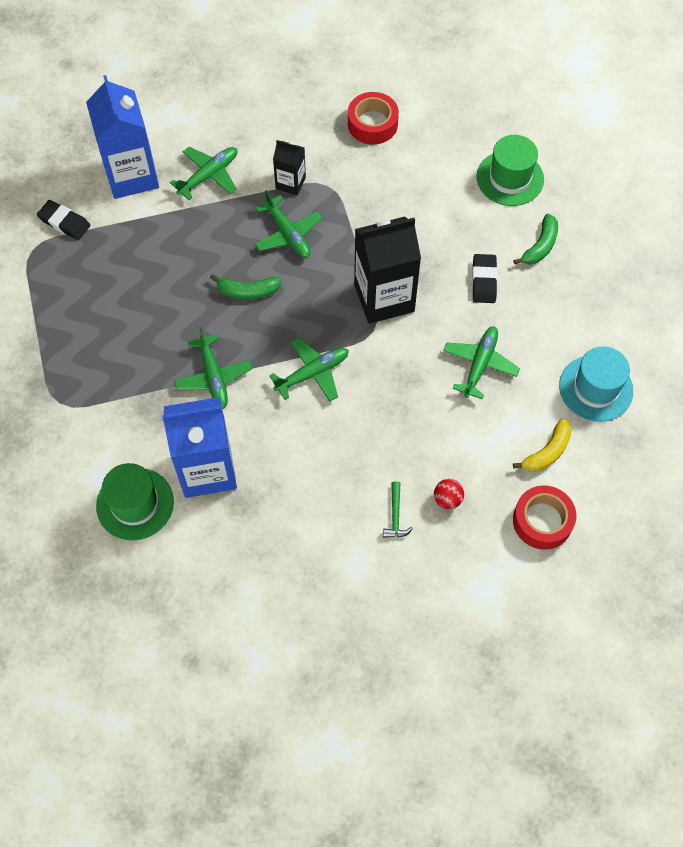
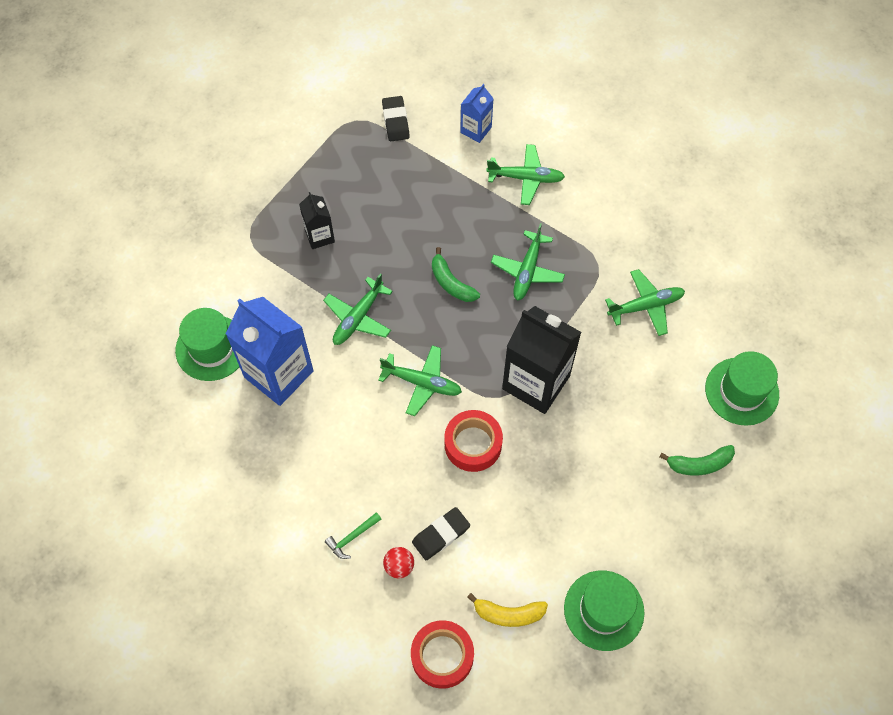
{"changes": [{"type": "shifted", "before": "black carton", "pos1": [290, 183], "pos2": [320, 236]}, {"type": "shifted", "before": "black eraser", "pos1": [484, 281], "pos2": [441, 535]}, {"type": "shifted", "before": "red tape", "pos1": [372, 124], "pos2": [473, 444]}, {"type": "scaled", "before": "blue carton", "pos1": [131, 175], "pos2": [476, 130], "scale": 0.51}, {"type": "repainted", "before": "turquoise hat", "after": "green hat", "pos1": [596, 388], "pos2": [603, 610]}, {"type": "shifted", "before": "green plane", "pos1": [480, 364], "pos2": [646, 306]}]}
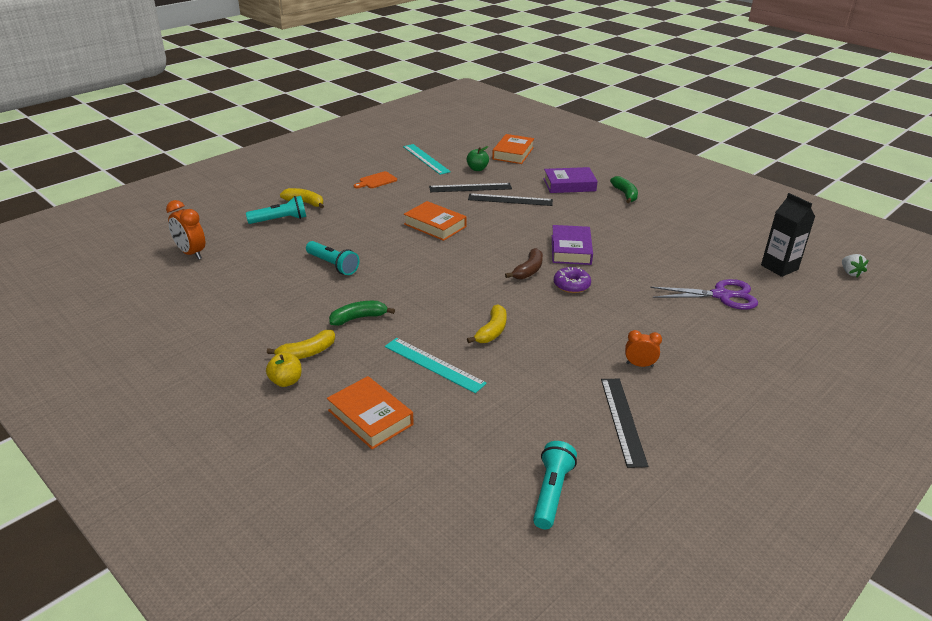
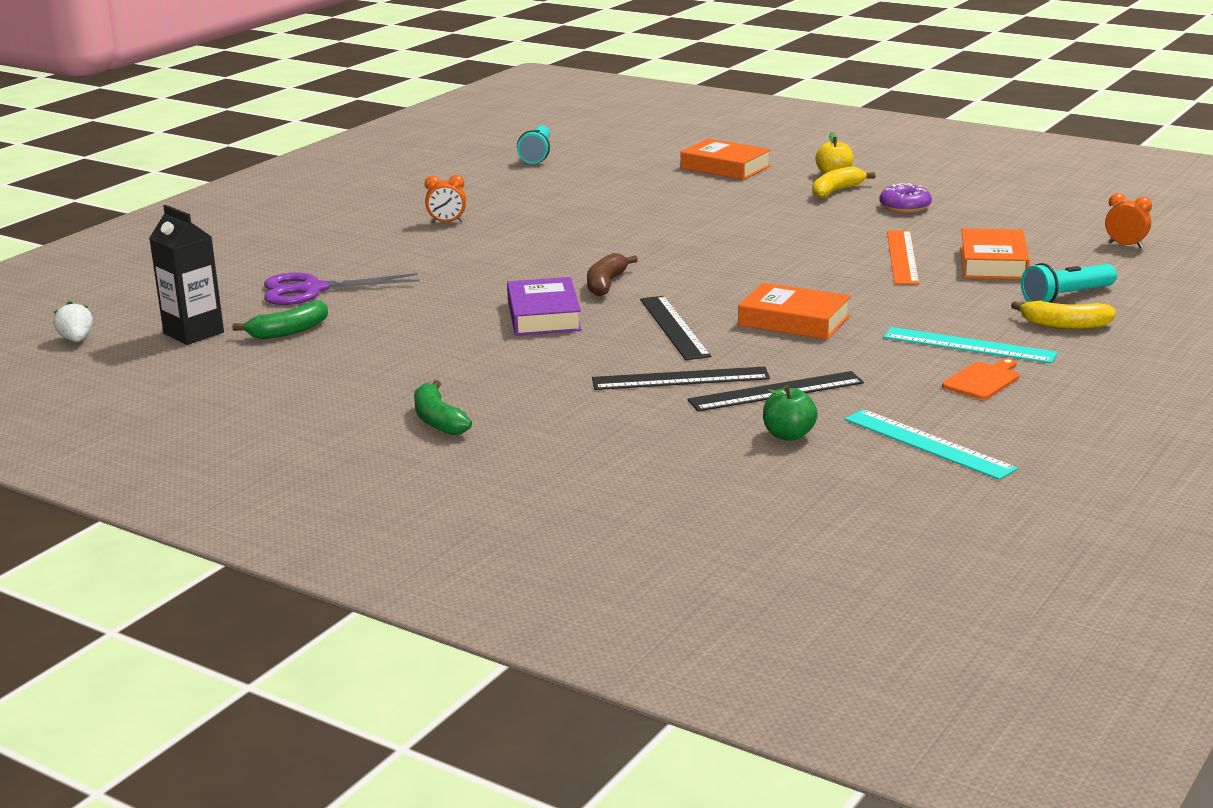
{"changes": [{"type": "shifted", "before": "green banana", "pos1": [358, 318], "pos2": [289, 331]}, {"type": "shifted", "before": "black ruler", "pos1": [623, 420], "pos2": [674, 327]}, {"type": "shifted", "before": "purple donut", "pos1": [571, 285], "pos2": [905, 207]}, {"type": "shifted", "before": "turquoise ruler", "pos1": [434, 365], "pos2": [969, 345]}, {"type": "swapped", "before": "turquoise flashlight", "after": "orange ruler", "pos1": [333, 265], "pos2": [902, 257]}, {"type": "shifted", "before": "orange book", "pos1": [513, 153], "pos2": [993, 263]}, {"type": "scaled", "before": "orange clock", "pos1": [191, 253], "pos2": [1125, 245], "scale": 0.63}, {"type": "gone", "before": "yellow banana", "pos1": [492, 331]}, {"type": "gone", "before": "purple book", "pos1": [569, 185]}]}
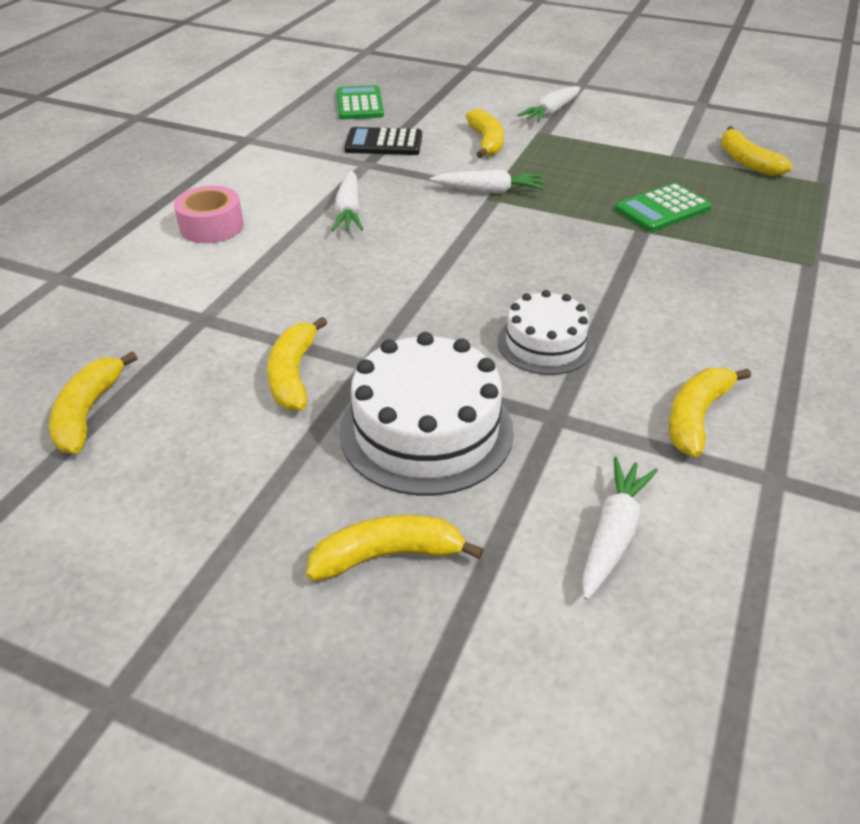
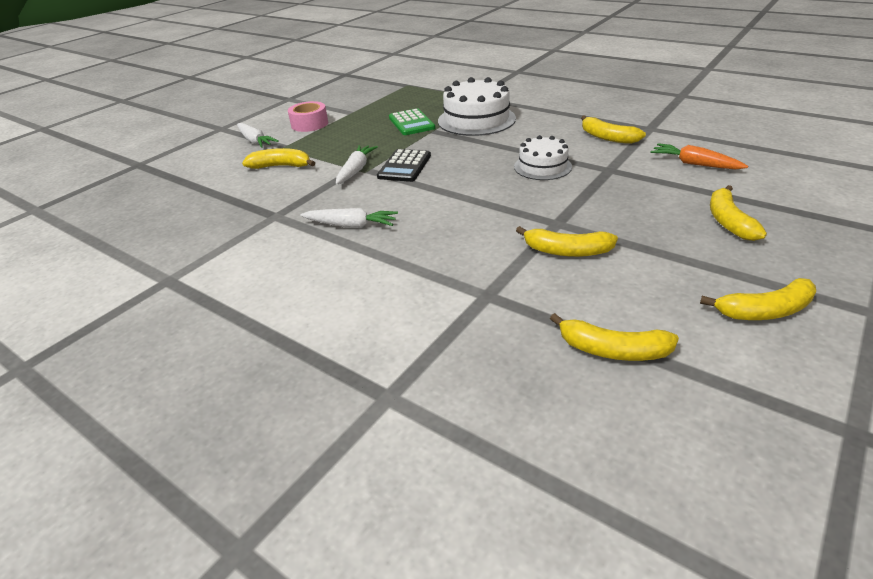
{"changes": [{"type": "shifted", "before": "pink tape", "pos1": [211, 226], "pos2": [309, 124]}, {"type": "shifted", "before": "black calculator", "pos1": [384, 143], "pos2": [404, 166]}, {"type": "shifted", "before": "white cake", "pos1": [426, 430], "pos2": [476, 120]}, {"type": "repainted", "before": "white carrot", "after": "orange carrot", "pos1": [613, 533], "pos2": [694, 164]}, {"type": "shifted", "before": "yellow banana", "pos1": [746, 161], "pos2": [764, 311]}, {"type": "gone", "before": "green calculator", "pos1": [359, 104]}]}
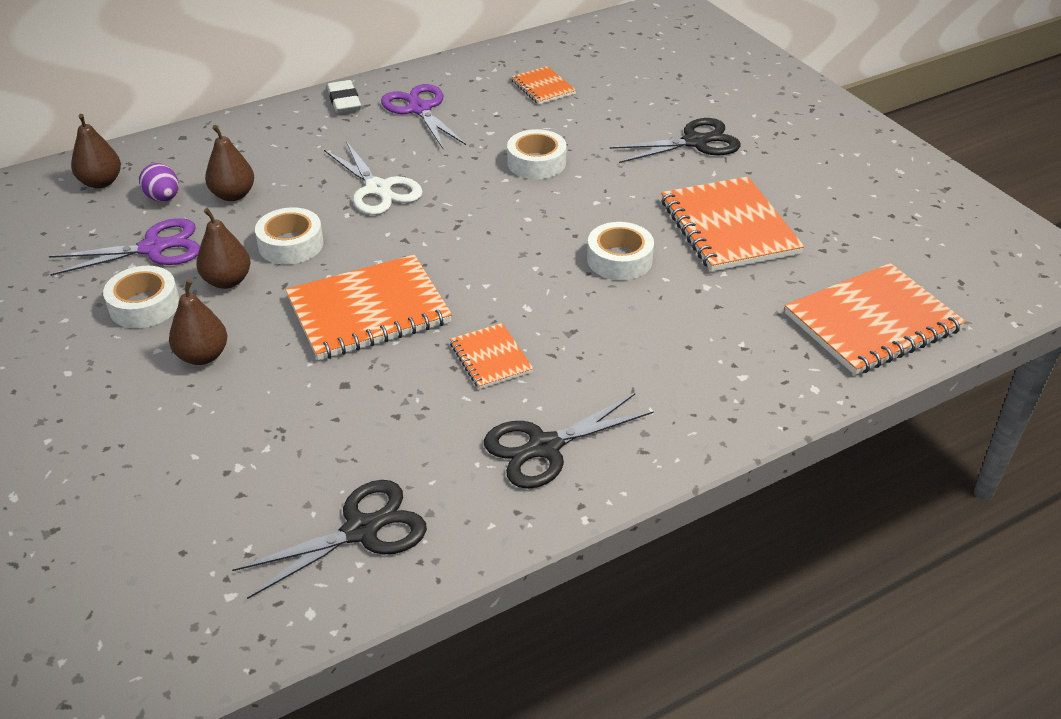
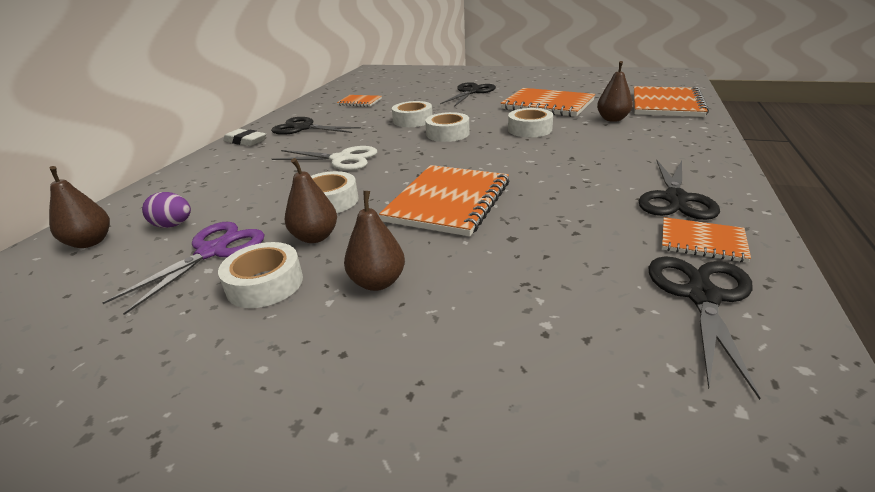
{"changes": [{"type": "repainted", "before": "purple scissors", "after": "black scissors", "pos1": [419, 109], "pos2": [303, 128]}, {"type": "new", "after": "white tape", "pos2": [447, 134]}, {"type": "shifted", "before": "brown pear", "pos1": [233, 195], "pos2": [612, 119]}, {"type": "shifted", "before": "orange notebook", "pos1": [490, 358], "pos2": [702, 241]}]}
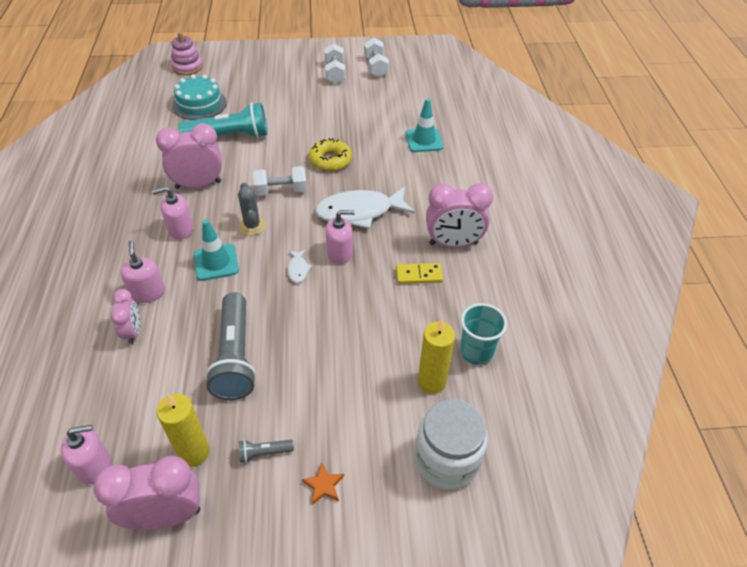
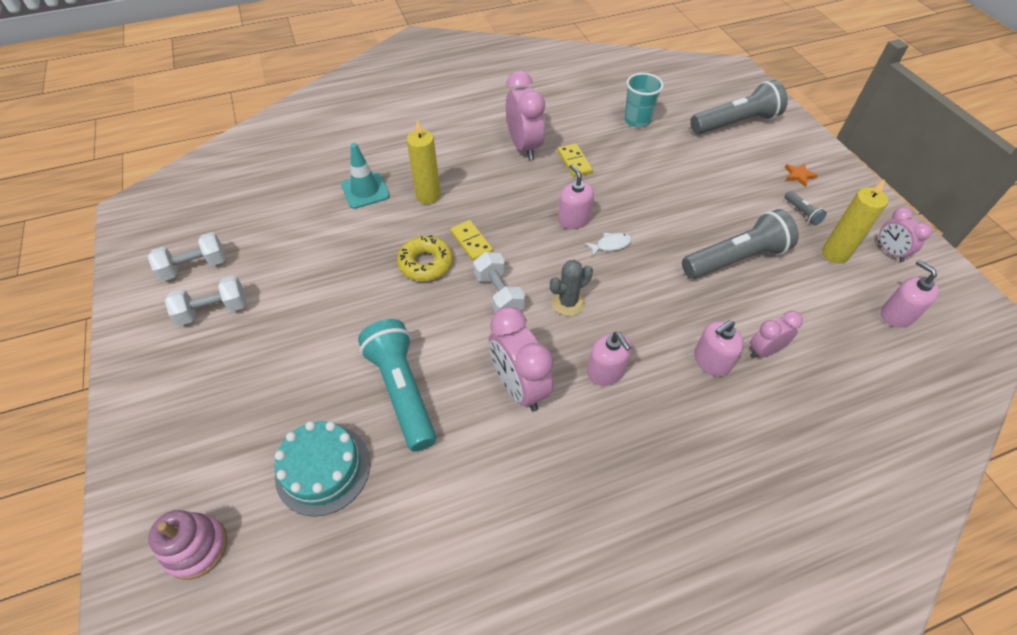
{"changes": [{"type": "shifted", "before": "yellow candle", "pos1": [432, 382], "pos2": [428, 196]}, {"type": "new", "after": "yellow domino", "pos2": [471, 242]}, {"type": "swapped", "before": "white jar", "after": "grey flashlight", "pos1": [446, 460], "pos2": [735, 123]}, {"type": "scaled", "before": "pink clock", "pos1": [165, 516], "pos2": [889, 252], "scale": 0.58}, {"type": "gone", "before": "turquoise traffic cone", "pos1": [216, 262]}, {"type": "gone", "before": "white fish", "pos1": [359, 212]}]}
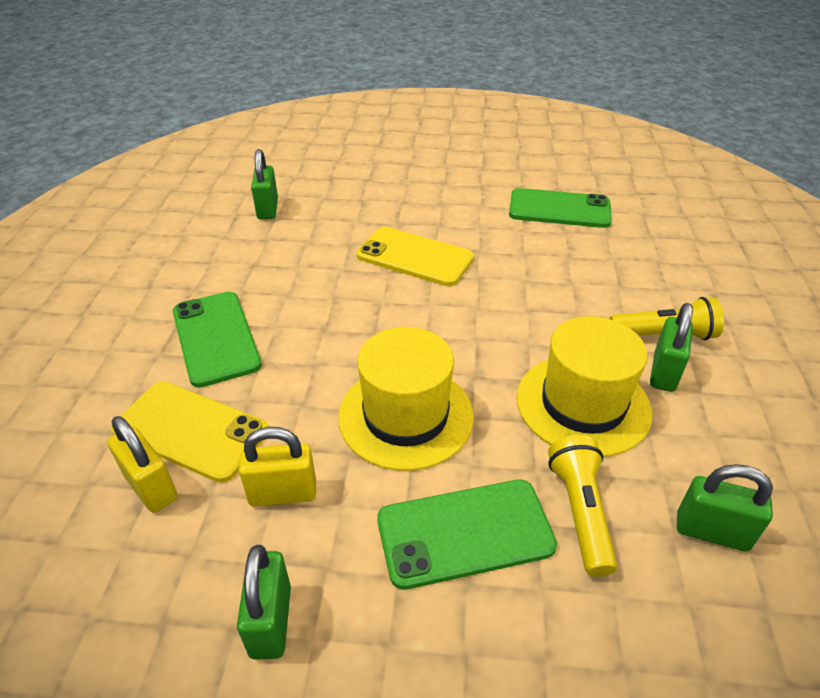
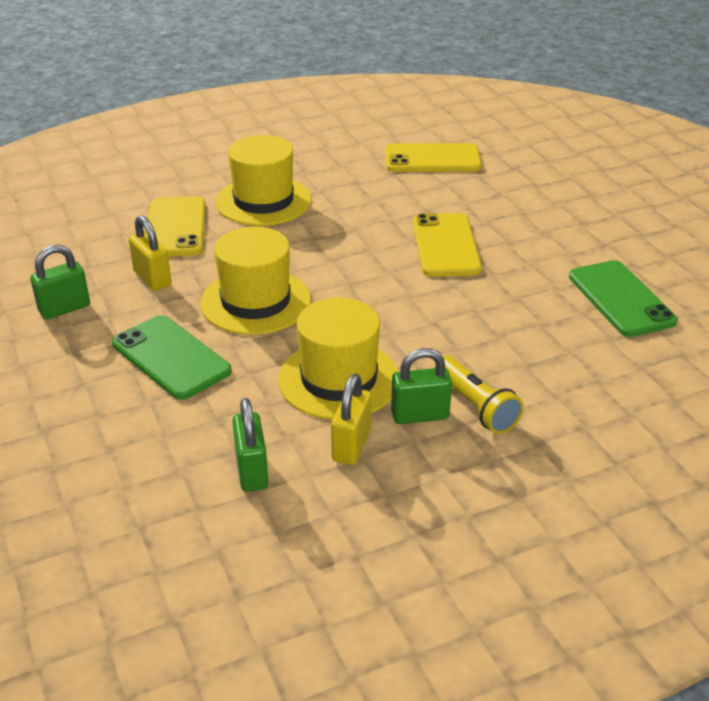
{"changes": [{"type": "swapped", "before": "green phone", "after": "yellow hat", "pos1": [216, 338], "pos2": [263, 201]}, {"type": "shifted", "before": "yellow padlock", "pos1": [151, 487], "pos2": [351, 445]}, {"type": "swapped", "before": "green padlock", "after": "yellow phone", "pos1": [268, 209], "pos2": [432, 159]}, {"type": "gone", "before": "yellow flashlight", "pos1": [580, 511]}]}
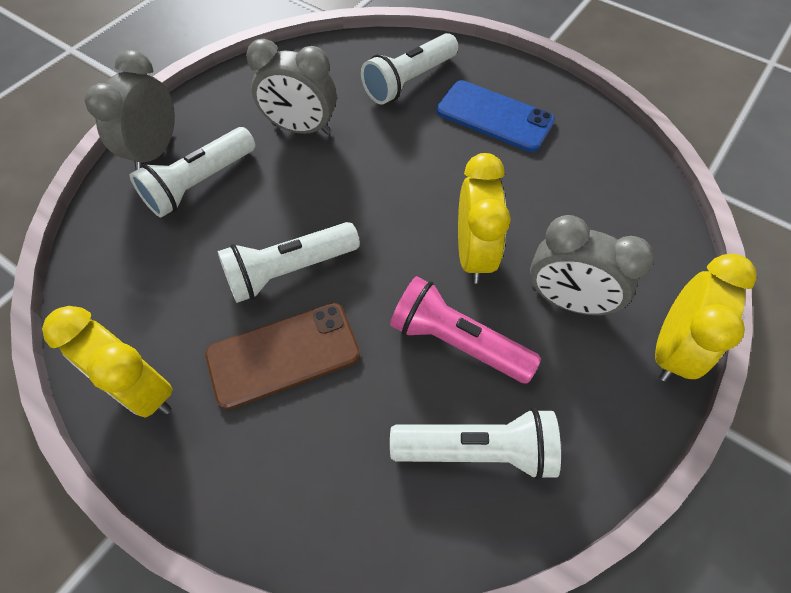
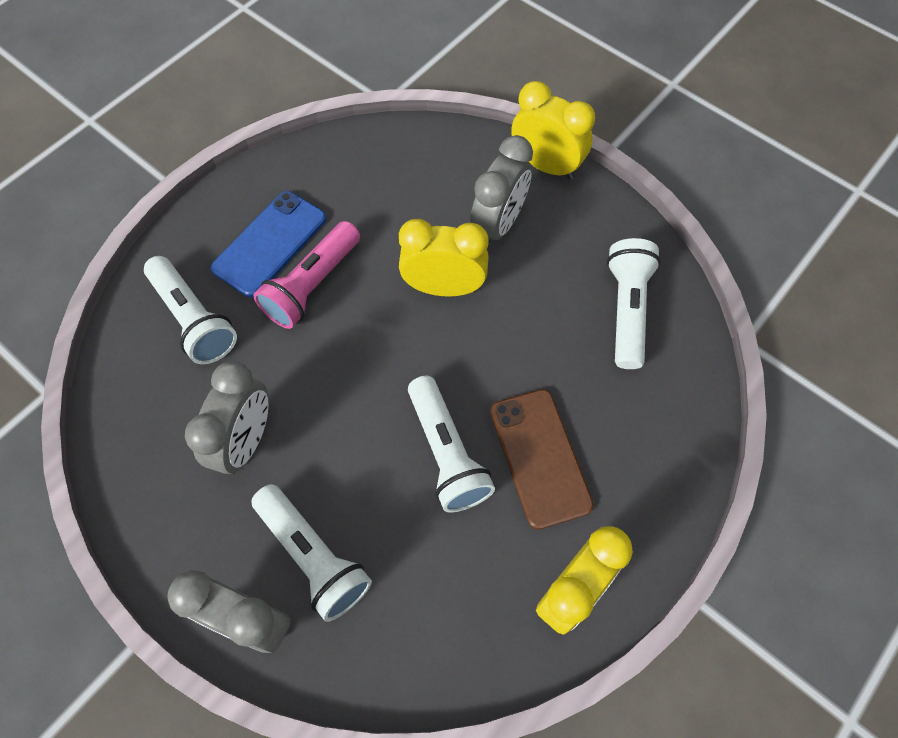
{"changes": [{"type": "shifted", "before": "pink flashlight", "pos1": [457, 341], "pos2": [312, 285]}]}
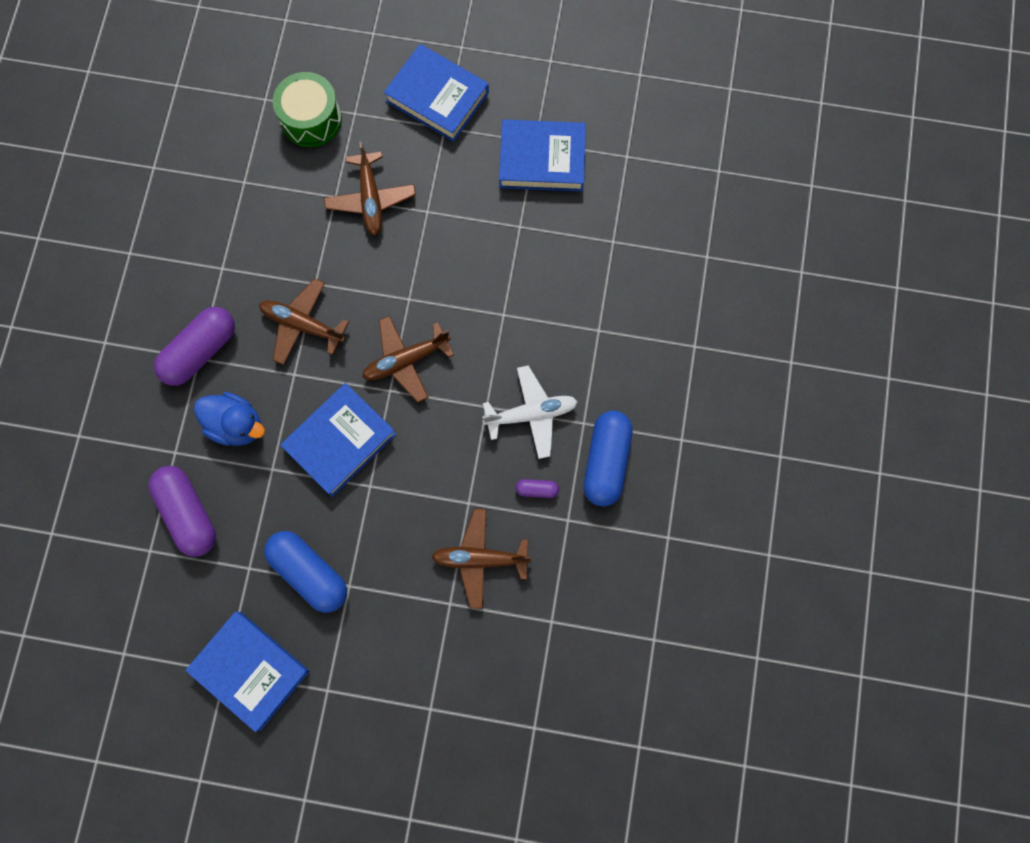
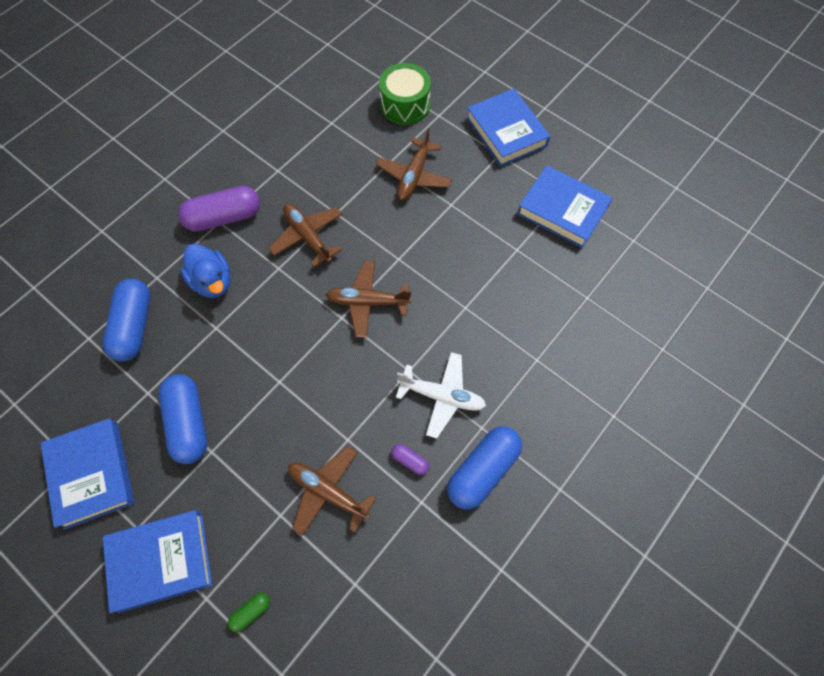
{"changes": [{"type": "repainted", "before": "purple capsule", "after": "blue capsule", "pos1": [188, 513], "pos2": [134, 326]}, {"type": "shifted", "before": "blue book", "pos1": [340, 441], "pos2": [161, 561]}, {"type": "new", "after": "green capsule", "pos2": [251, 612]}]}
